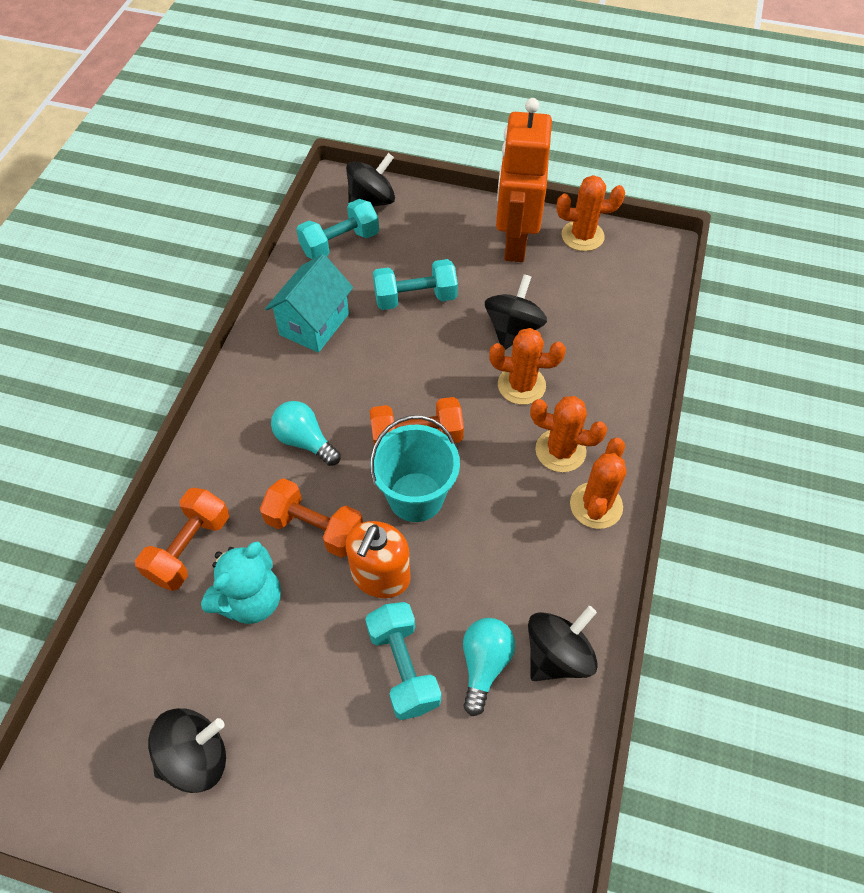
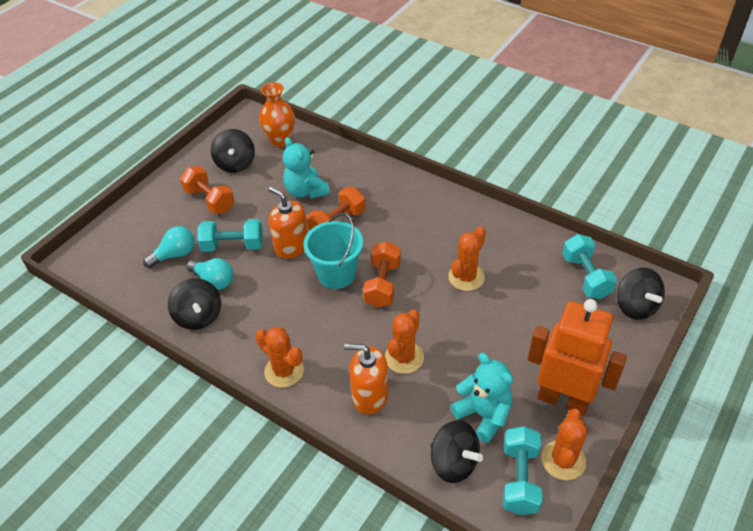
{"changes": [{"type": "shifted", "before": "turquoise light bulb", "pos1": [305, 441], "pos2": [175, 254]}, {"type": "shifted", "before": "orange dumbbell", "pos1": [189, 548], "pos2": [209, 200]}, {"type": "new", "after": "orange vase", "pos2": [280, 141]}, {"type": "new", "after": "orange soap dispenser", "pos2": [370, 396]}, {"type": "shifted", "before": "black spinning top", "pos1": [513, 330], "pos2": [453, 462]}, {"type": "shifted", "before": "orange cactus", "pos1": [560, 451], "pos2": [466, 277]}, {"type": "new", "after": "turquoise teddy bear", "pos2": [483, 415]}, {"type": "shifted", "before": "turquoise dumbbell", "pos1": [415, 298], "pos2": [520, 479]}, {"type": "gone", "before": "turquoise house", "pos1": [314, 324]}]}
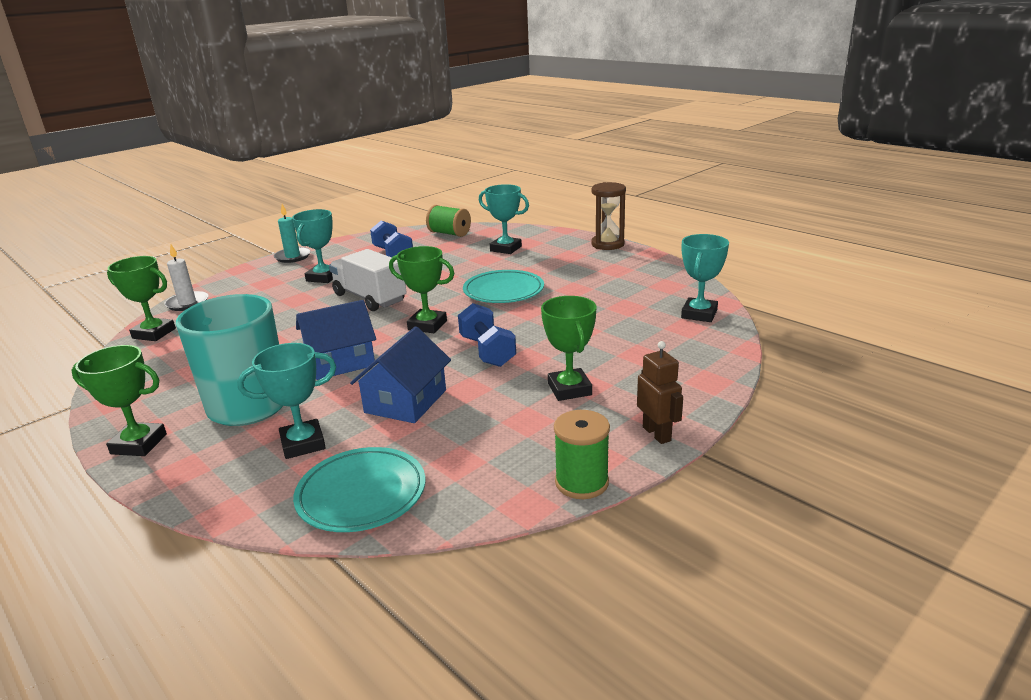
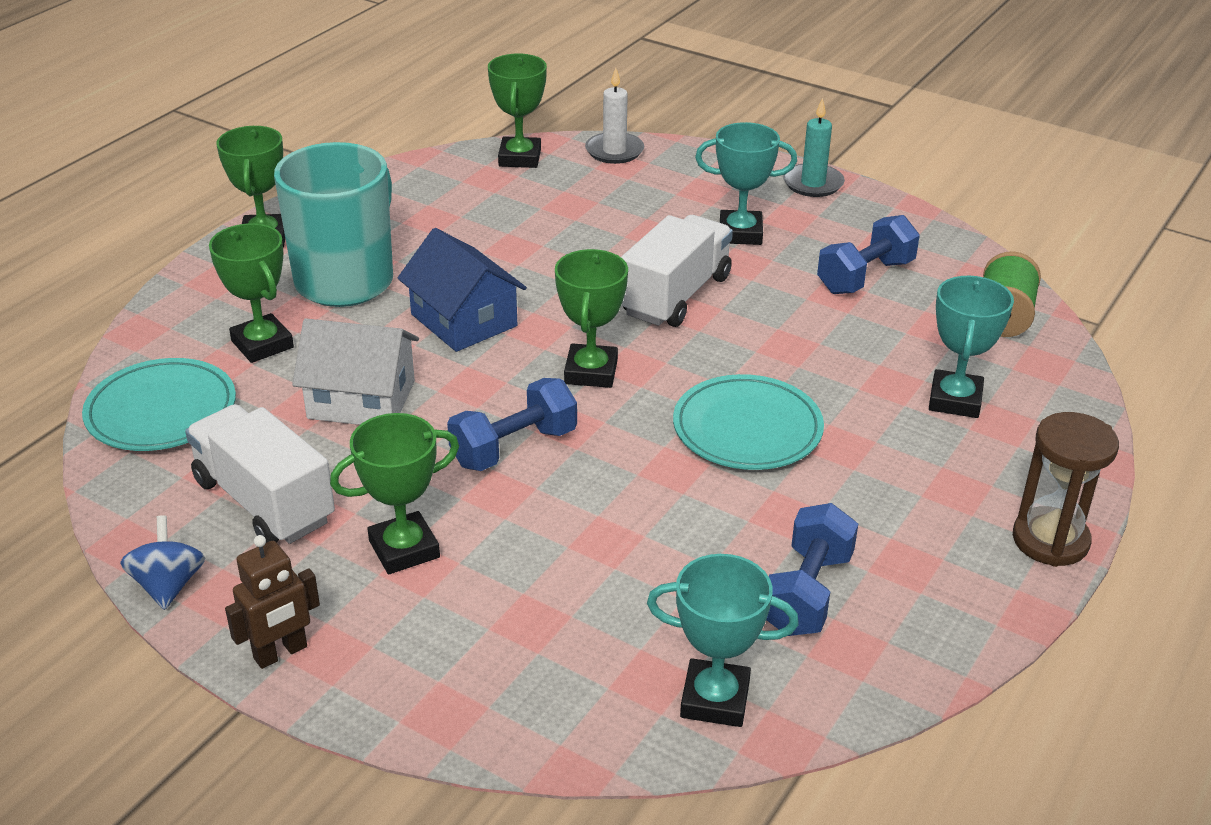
{"changes": [{"type": "swapped", "before": "green spool", "after": "blue spinning top", "pos1": [581, 482], "pos2": [168, 585]}, {"type": "new", "after": "white truck", "pos2": [264, 501]}, {"type": "repainted", "before": "turquoise trophy", "after": "green trophy", "pos1": [303, 444], "pos2": [262, 344]}, {"type": "repainted", "before": "blue house", "after": "white house", "pos1": [406, 401], "pos2": [361, 400]}, {"type": "new", "after": "blue dumbbell", "pos2": [806, 593]}]}
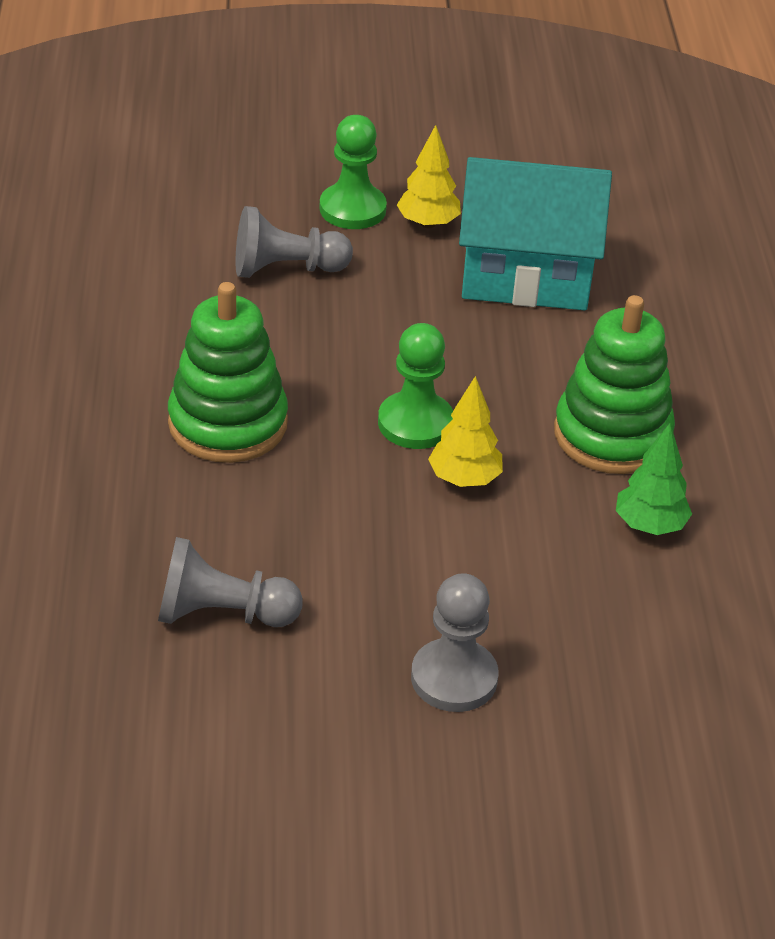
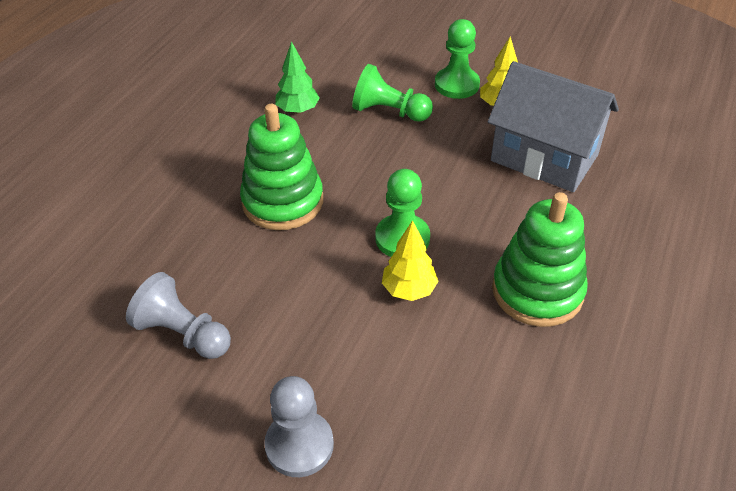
{"changes": [{"type": "shifted", "before": "green tree", "pos1": [649, 525], "pos2": [298, 110]}, {"type": "repainted", "before": "grey pawn", "after": "green pawn", "pos1": [286, 269], "pos2": [389, 112]}, {"type": "repainted", "before": "turquoise house", "after": "grey house", "pos1": [526, 277], "pos2": [544, 158]}]}
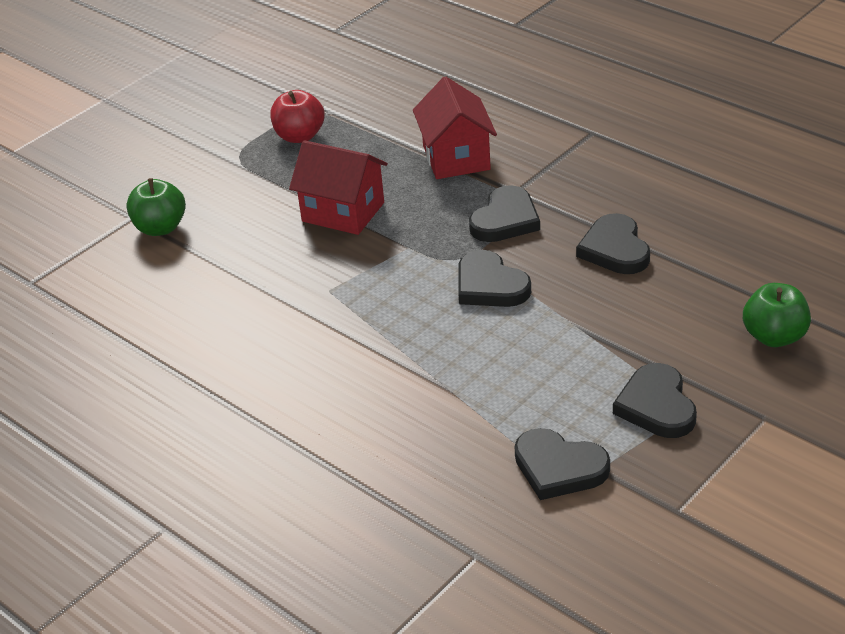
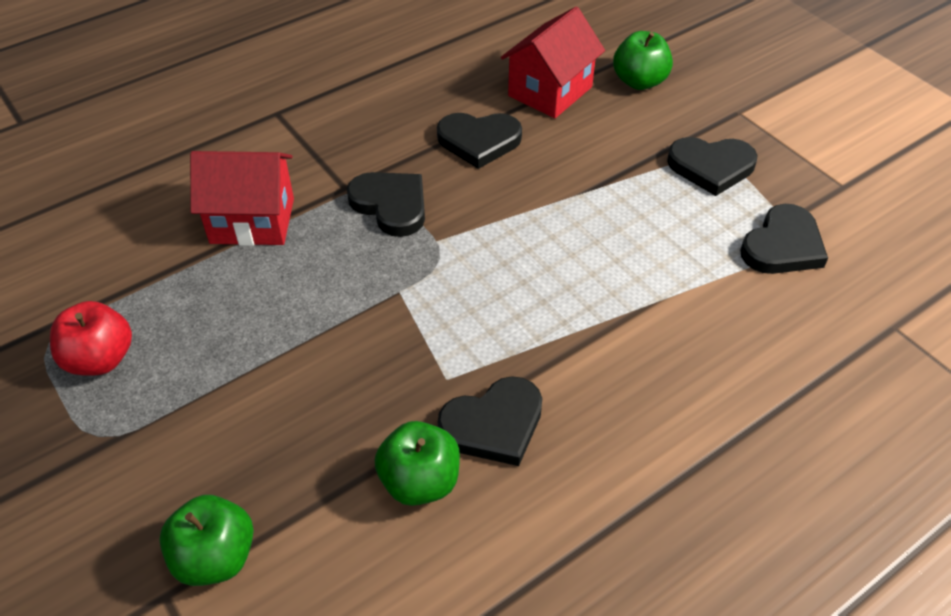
{"changes": [{"type": "new", "after": "green apple", "pos2": [420, 481]}, {"type": "shifted", "before": "black heart", "pos1": [490, 285], "pos2": [493, 425]}, {"type": "shifted", "before": "red house", "pos1": [343, 212], "pos2": [550, 91]}]}
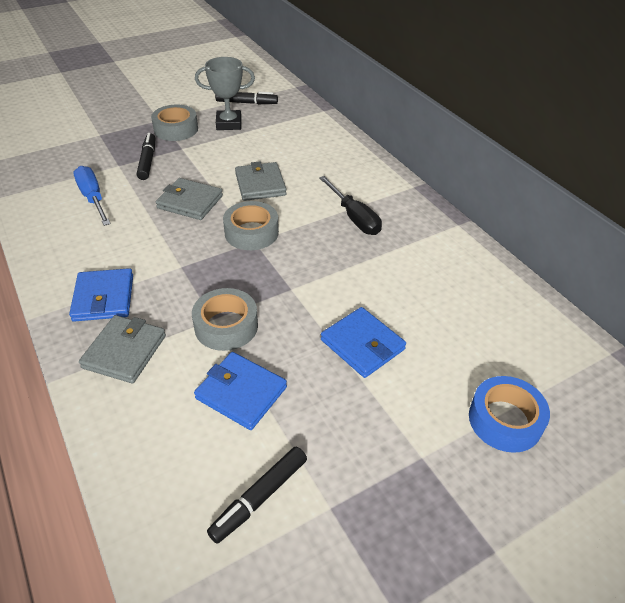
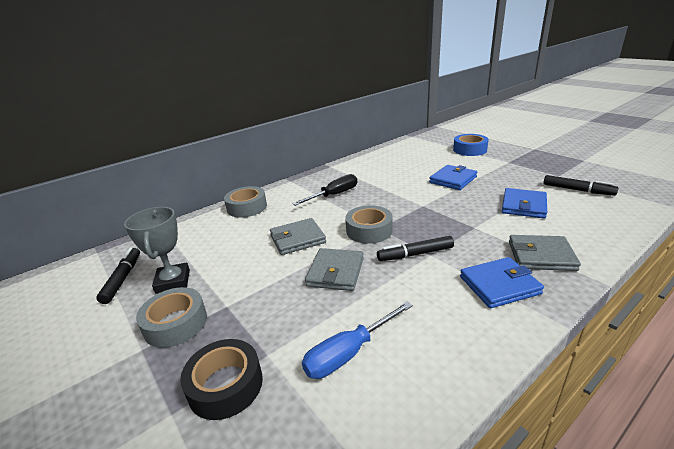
{"changes": [{"type": "new", "after": "black tape", "pos2": [225, 385]}, {"type": "shifted", "before": "grey tape", "pos1": [226, 326], "pos2": [247, 207]}, {"type": "shifted", "before": "black marker", "pos1": [148, 161], "pos2": [415, 254]}]}
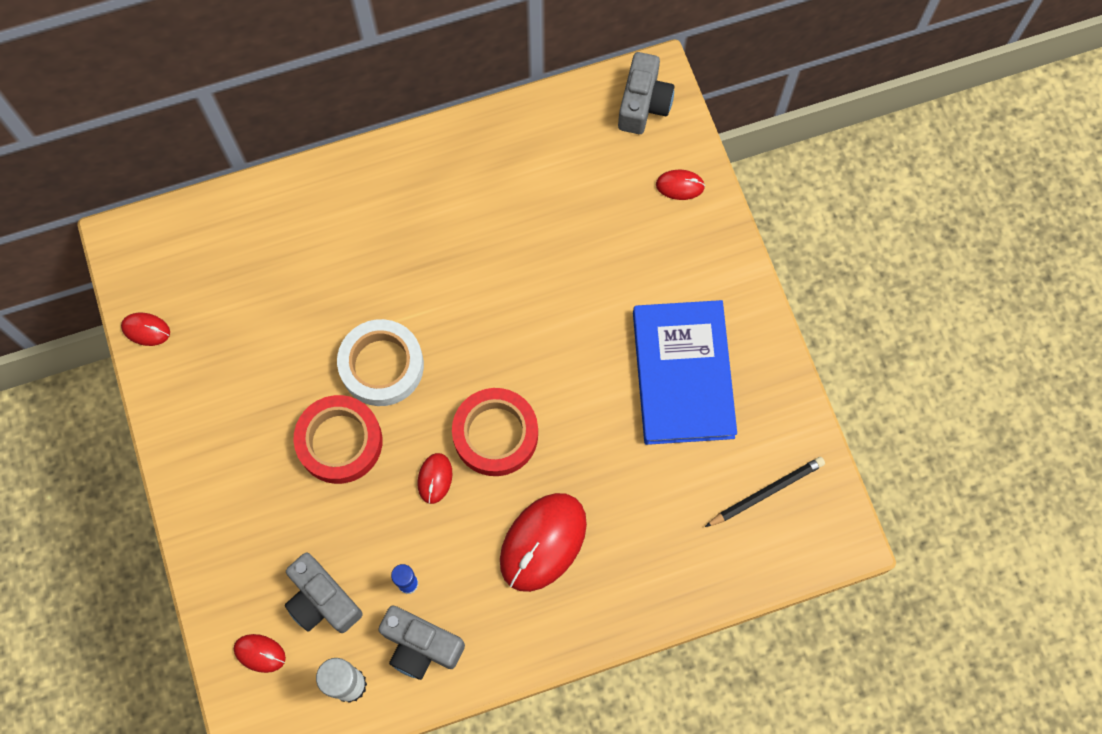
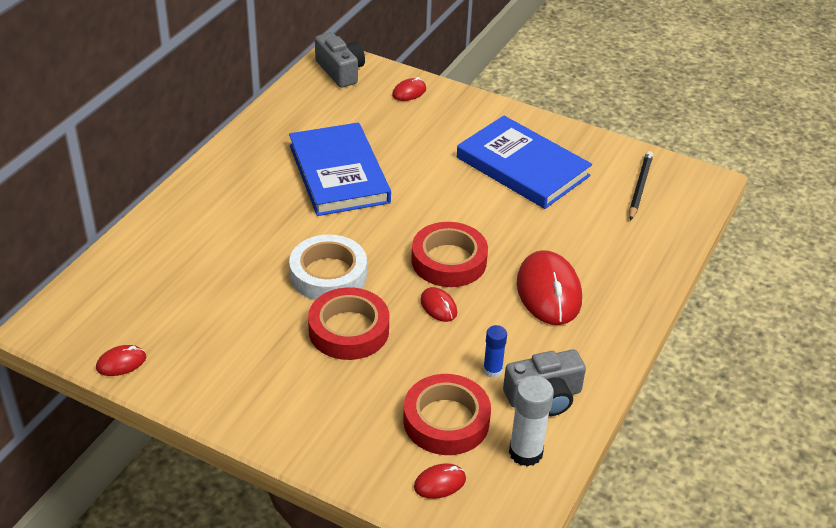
{"changes": [{"type": "new", "after": "blue book", "pos2": [339, 173]}, {"type": "swapped", "before": "grey camera", "after": "red tape", "pos1": [322, 600], "pos2": [446, 421]}]}
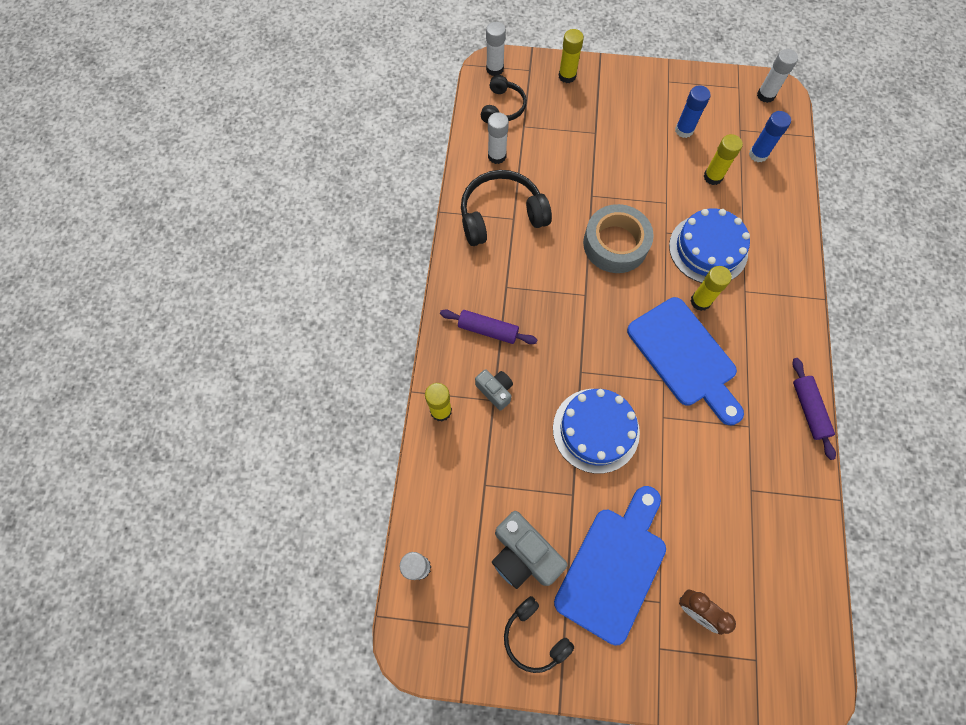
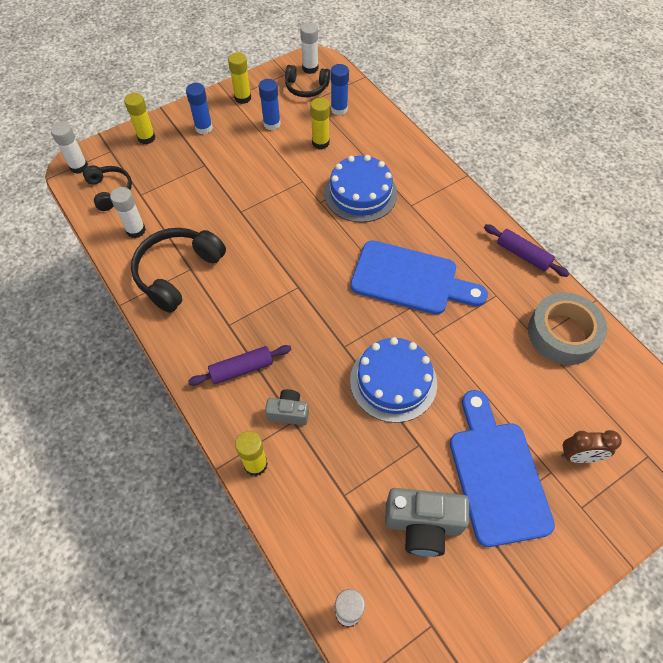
{"changes": [{"type": "new", "after": "blue glue stick", "pos2": [204, 128]}, {"type": "shifted", "before": "yellow glue stick", "pos1": [700, 301], "pos2": [243, 98]}, {"type": "shifted", "before": "black headphones", "pos1": [534, 637], "pos2": [306, 88]}, {"type": "shifted", "before": "grey tape", "pos1": [615, 244], "pos2": [562, 334]}]}
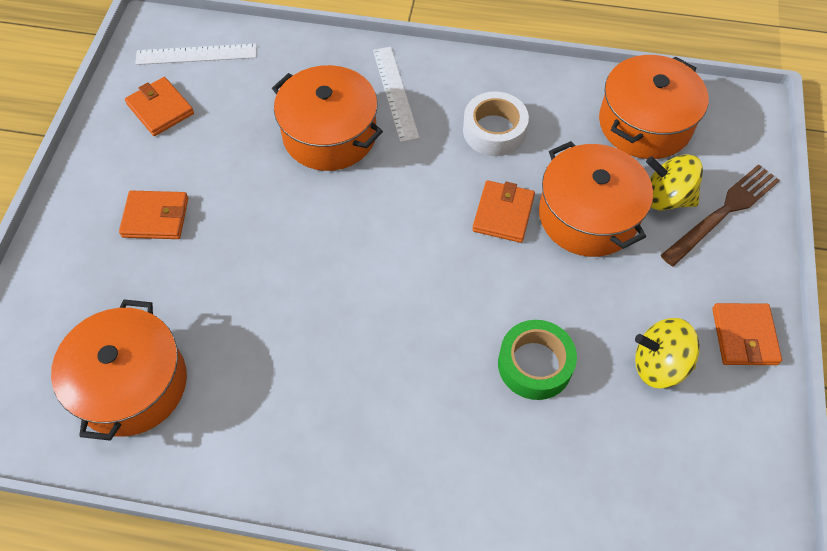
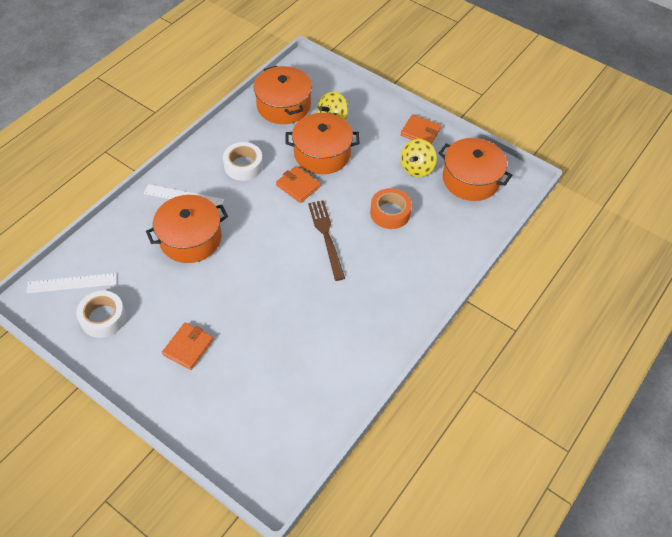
{"changes": [{"type": "rotated", "before": "white ruler", "pos1": [196, 54], "pos2": [72, 283], "turn": 60}, {"type": "swapped", "before": "orange wallet", "after": "white tape", "pos1": [160, 109], "pos2": [103, 318]}, {"type": "shifted", "before": "brown fork", "pos1": [723, 212], "pos2": [326, 236]}, {"type": "repainted", "before": "green tape", "after": "orange tape", "pos1": [535, 364], "pos2": [390, 213]}, {"type": "shifted", "before": "orange pot", "pos1": [131, 384], "pos2": [471, 179]}]}
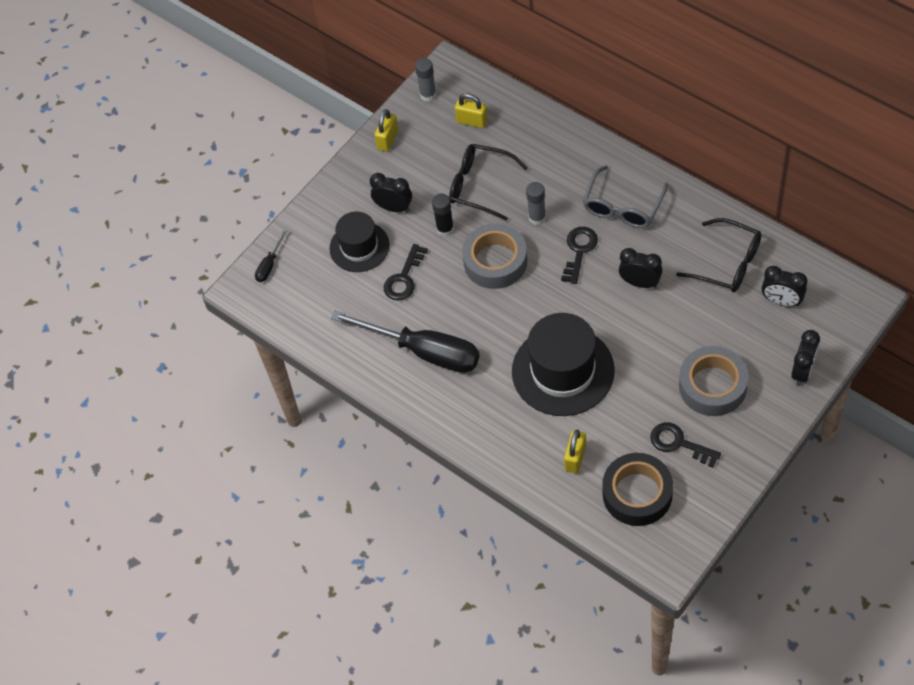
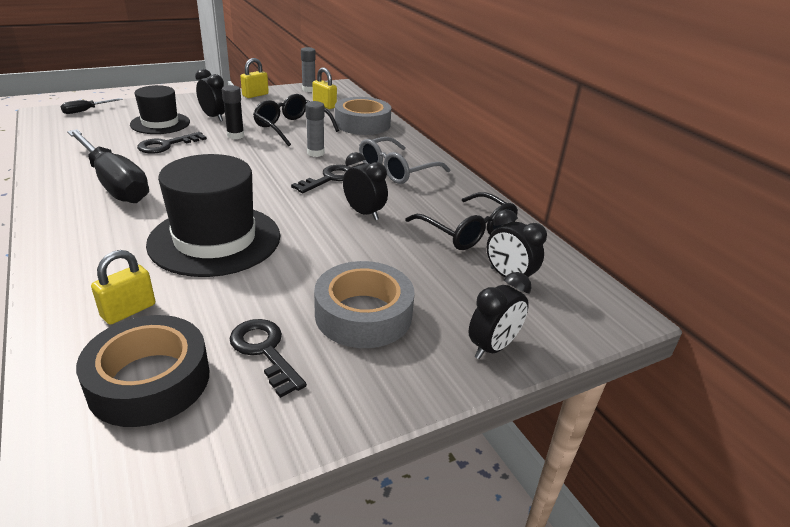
{"changes": [{"type": "shifted", "before": "grey tape", "pos1": [495, 261], "pos2": [362, 124]}]}
